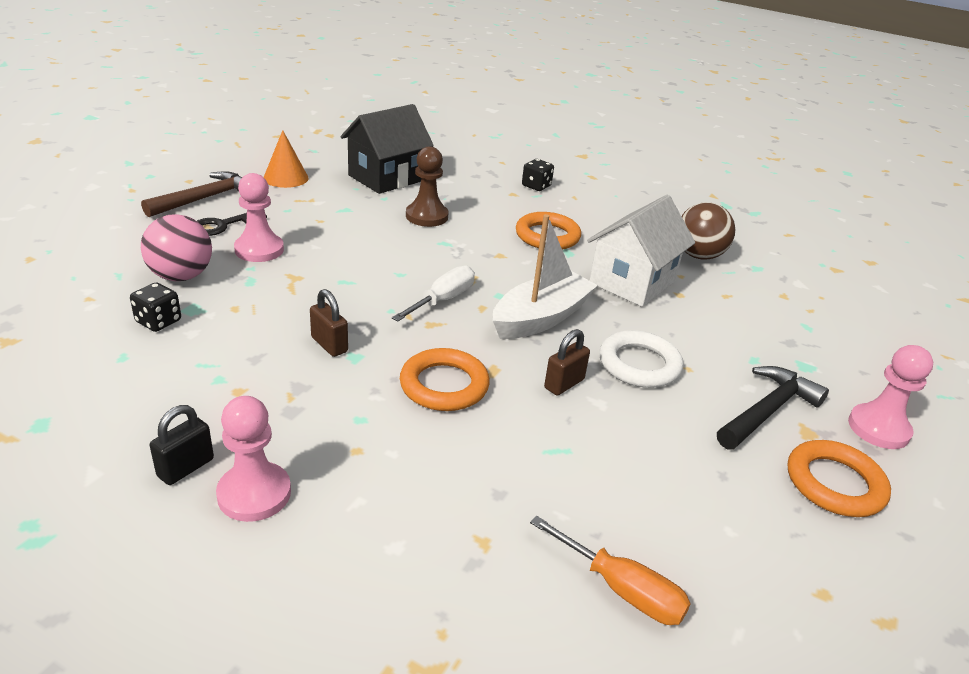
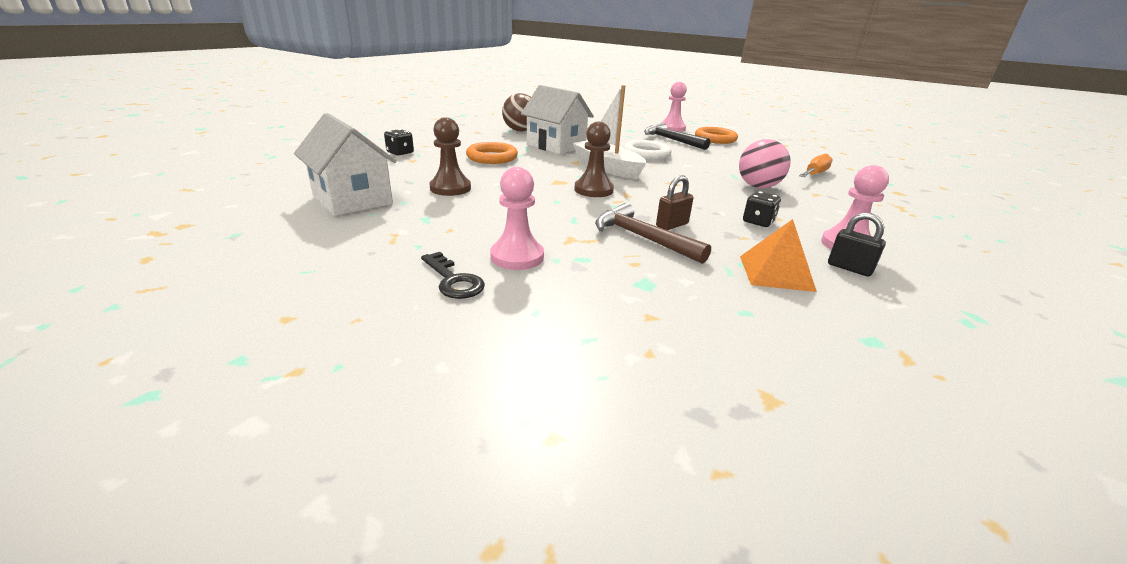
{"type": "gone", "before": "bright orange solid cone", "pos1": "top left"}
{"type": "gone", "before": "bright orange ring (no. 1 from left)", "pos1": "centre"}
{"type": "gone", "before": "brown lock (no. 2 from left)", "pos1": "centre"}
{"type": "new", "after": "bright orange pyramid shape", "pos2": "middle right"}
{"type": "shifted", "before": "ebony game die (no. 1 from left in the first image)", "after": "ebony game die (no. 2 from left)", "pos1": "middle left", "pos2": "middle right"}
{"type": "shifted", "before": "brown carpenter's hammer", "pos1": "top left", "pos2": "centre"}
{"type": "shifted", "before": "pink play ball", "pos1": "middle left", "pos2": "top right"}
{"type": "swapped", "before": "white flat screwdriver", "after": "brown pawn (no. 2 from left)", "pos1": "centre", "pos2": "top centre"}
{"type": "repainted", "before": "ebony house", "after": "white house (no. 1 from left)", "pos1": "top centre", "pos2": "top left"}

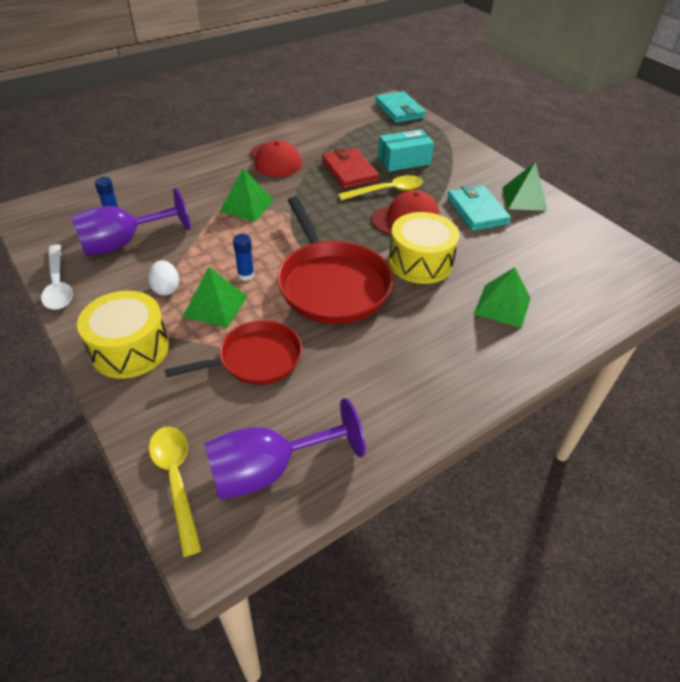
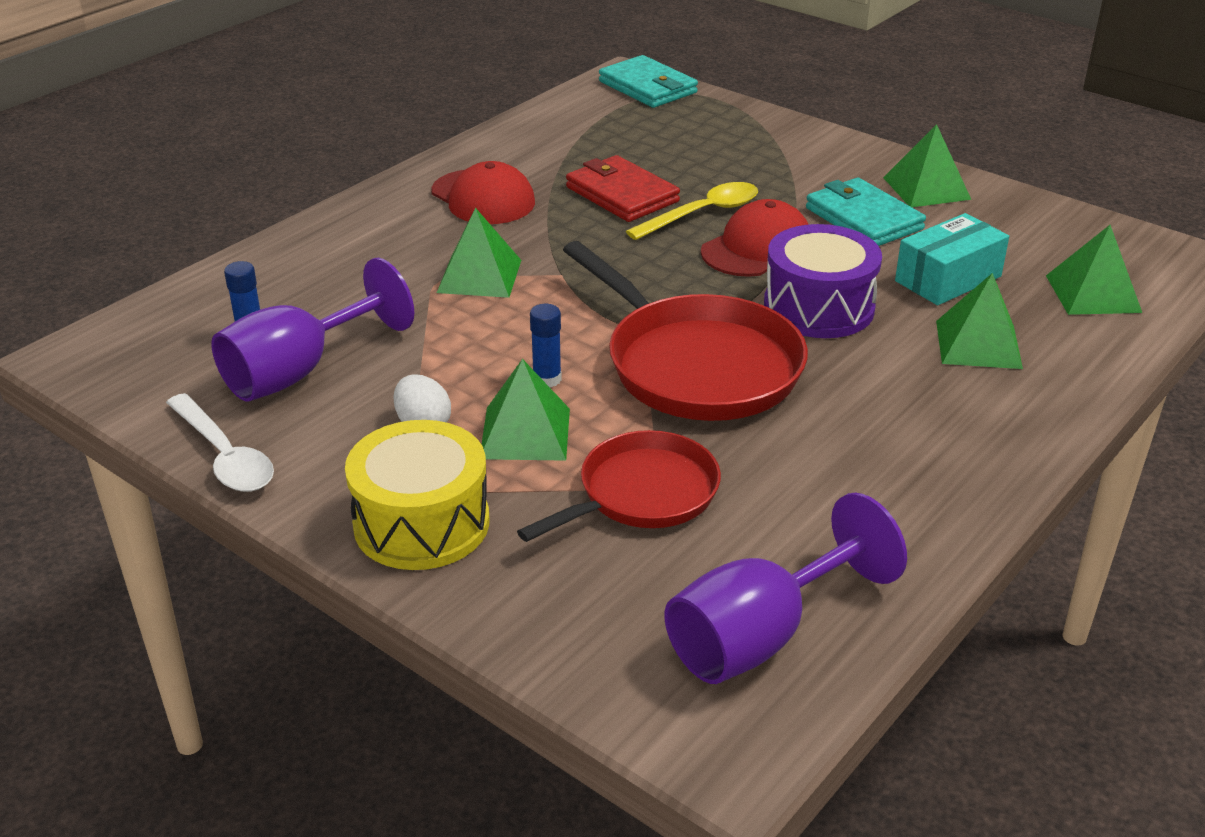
{"type": "gone", "before": "bright yellow tablespoon (no. 1 from left)", "pos1": "bottom left"}
{"type": "new", "after": "emerald pyramid shape (no. 5 from left)", "pos2": "top right"}
{"type": "shifted", "before": "teal parcel", "pos1": "top centre", "pos2": "top right"}
{"type": "repainted", "before": "bright yellow drum (no. 2 from left)", "after": "purple drum", "pos1": "centre", "pos2": "middle right"}

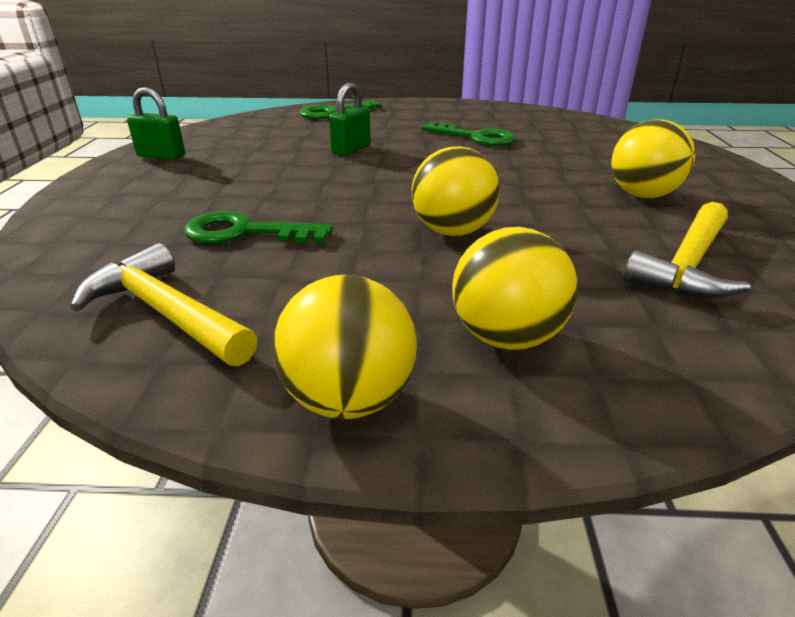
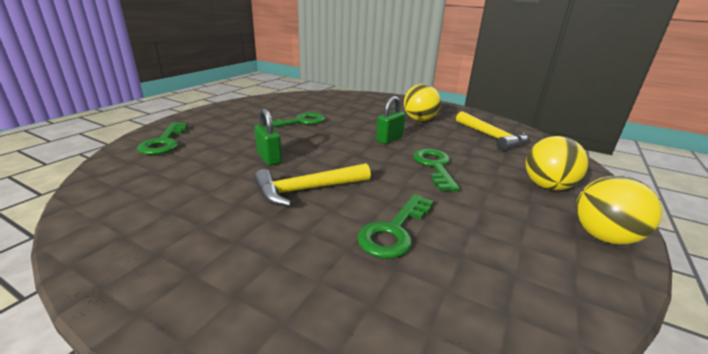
{"type": "shifted", "before": "bright yellow carpenter's hammer (no. 1 from left)", "pos1": "middle left", "pos2": "centre"}
{"type": "shifted", "before": "emerald lock (no. 1 from left in the first image)", "after": "emerald lock (no. 2 from left)", "pos1": "top left", "pos2": "centre"}
{"type": "swapped", "before": "bright yellow play ball (no. 2 from left)", "after": "emerald key (no. 4 from left)", "pos1": "top centre", "pos2": "centre"}

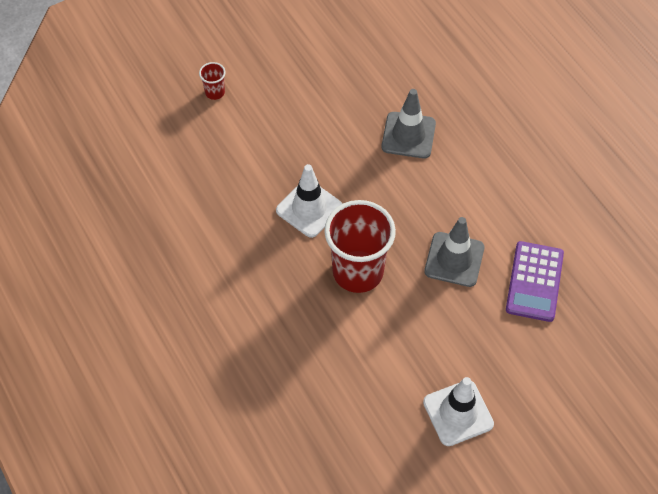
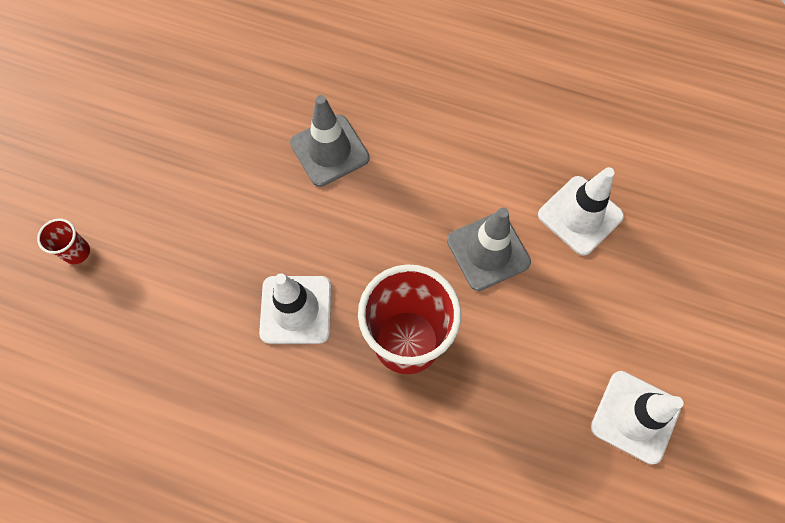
{"type": "swapped", "before": "purple pocket calculator", "after": "white safety cone (no. 2 from left)", "pos1": "middle right", "pos2": "middle right"}

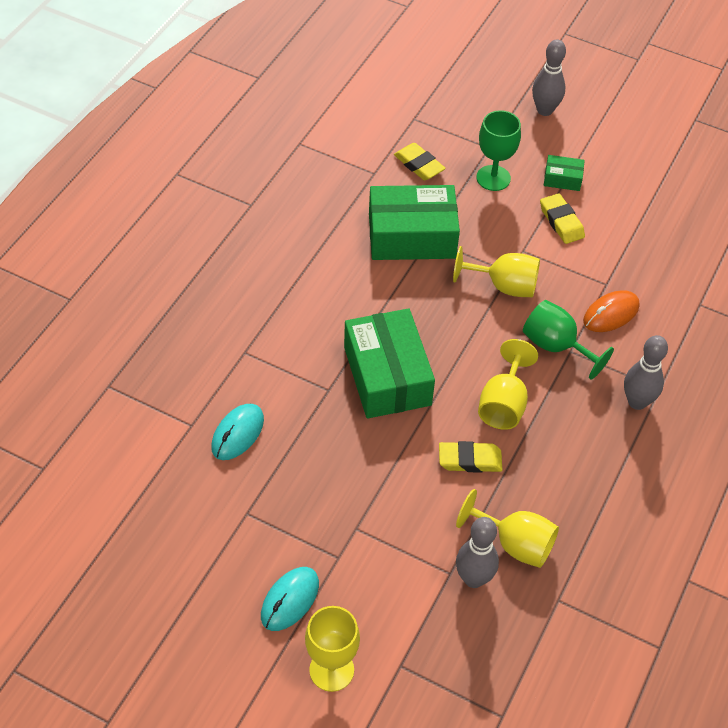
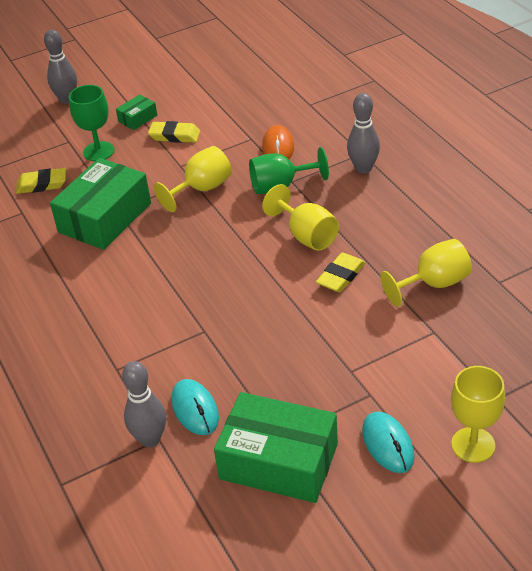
{"type": "shifted", "before": "emerald parcel (no. 1 from left in the first image)", "after": "emerald parcel (no. 3 from left)", "pos1": "centre", "pos2": "bottom centre"}
{"type": "shifted", "before": "ash-grey skittle (no. 1 from left in the first image)", "after": "ash-grey skittle (no. 2 from left)", "pos1": "bottom centre", "pos2": "bottom left"}

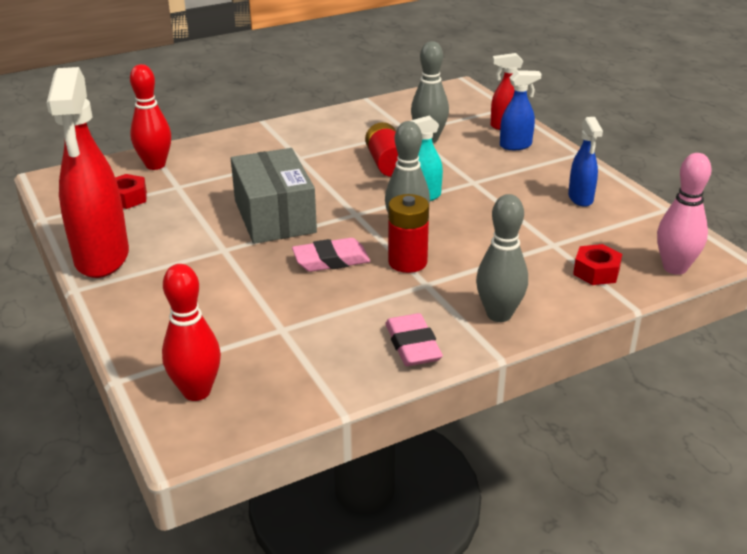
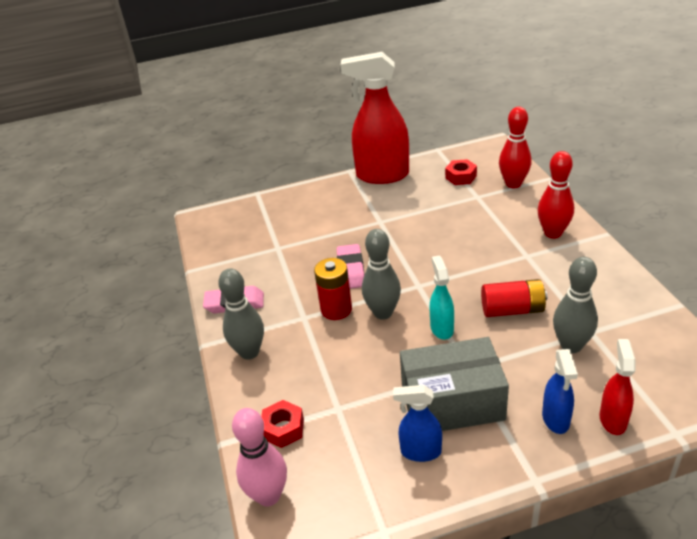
{"type": "shifted", "before": "crimson skittle (no. 2 from left)", "pos1": "middle left", "pos2": "middle right"}
{"type": "shifted", "before": "ash-grey parcel", "pos1": "centre", "pos2": "bottom centre"}

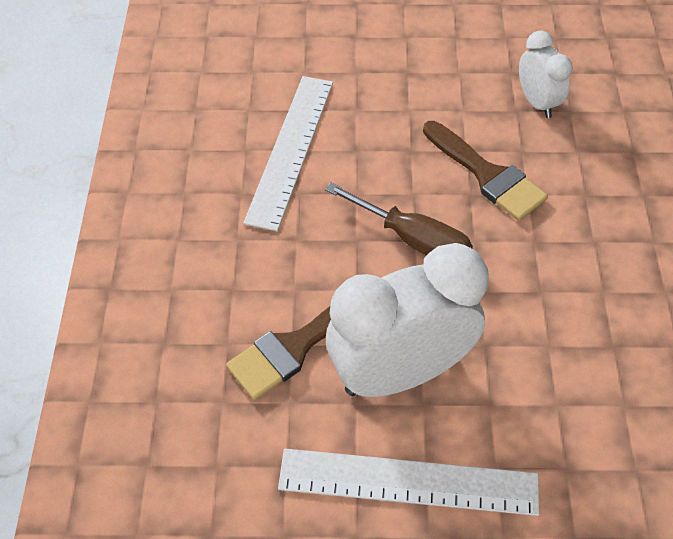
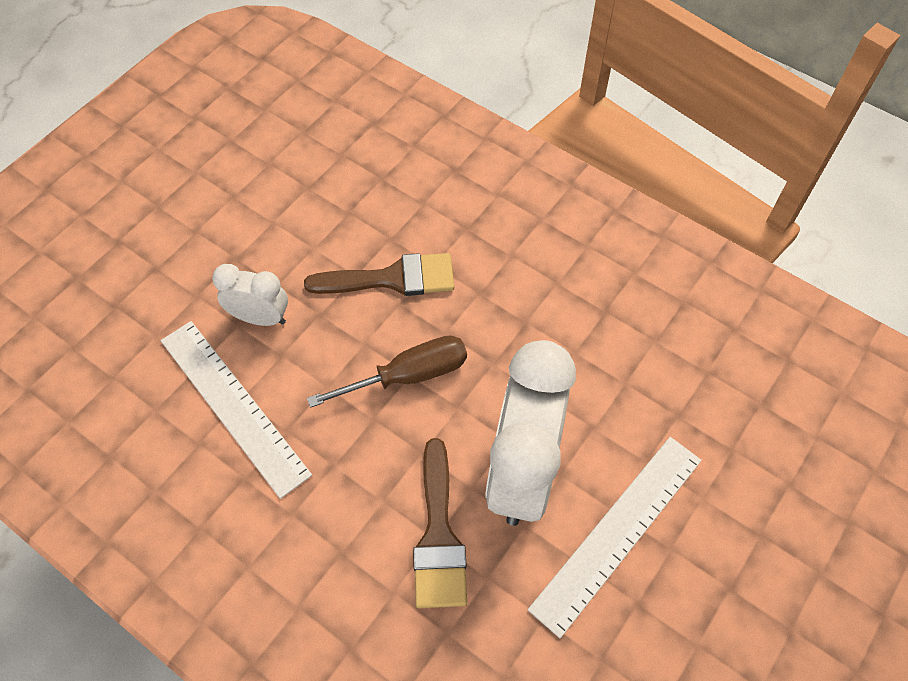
{"type": "shifted", "before": "white bedside clock (no. 2 from left in the first image)", "after": "white bedside clock (no. 1 from left)", "pos1": "top right", "pos2": "middle left"}

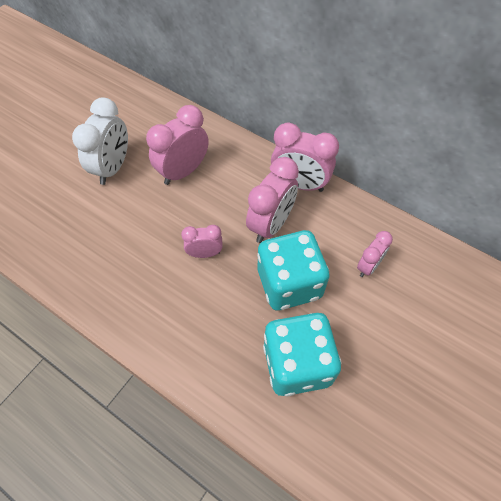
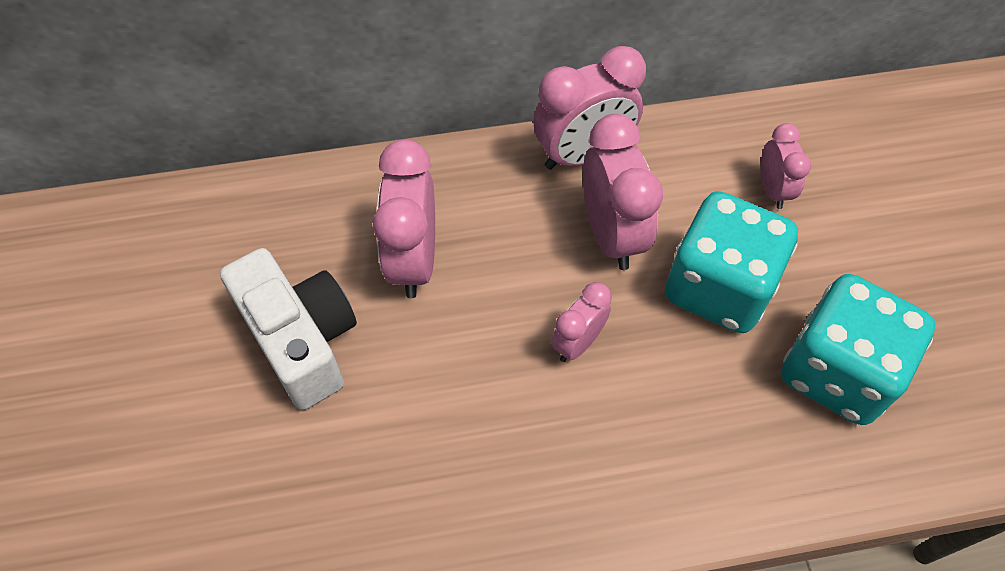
{"type": "swapped", "before": "white bedside clock", "after": "white camera", "pos1": "top left", "pos2": "middle left"}

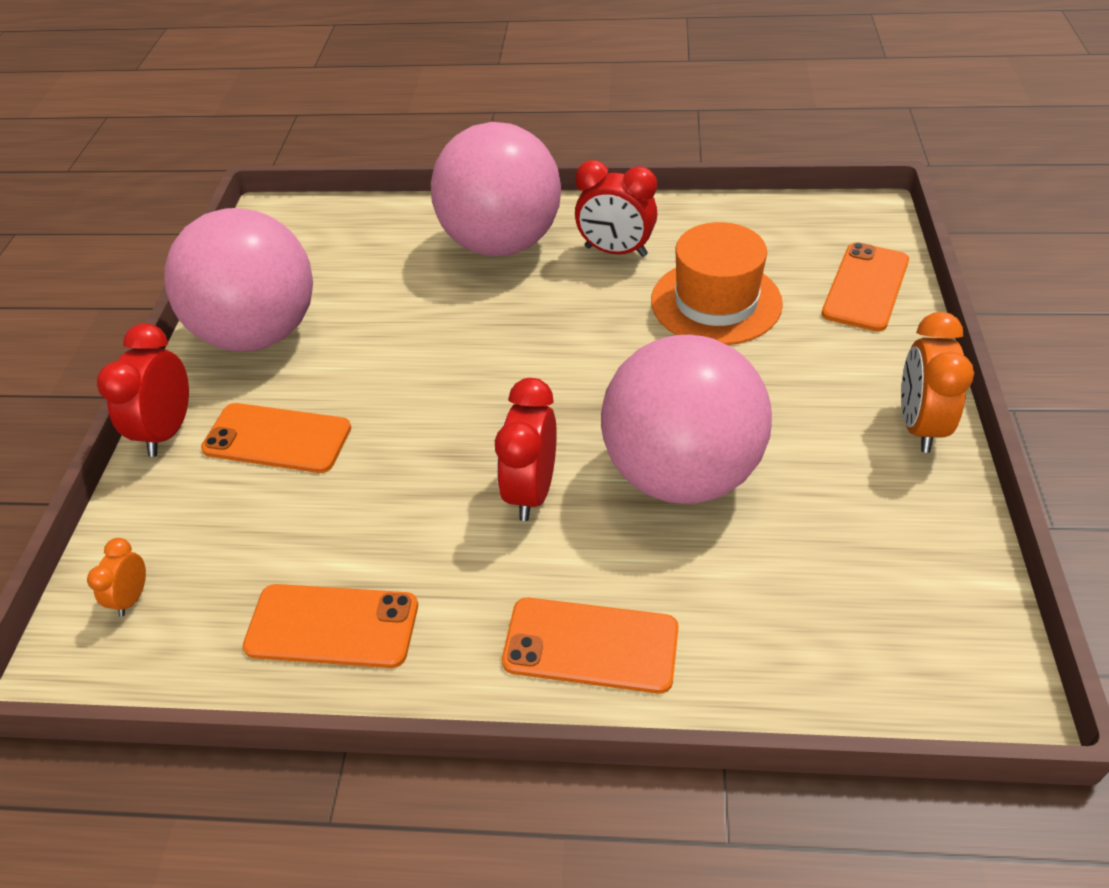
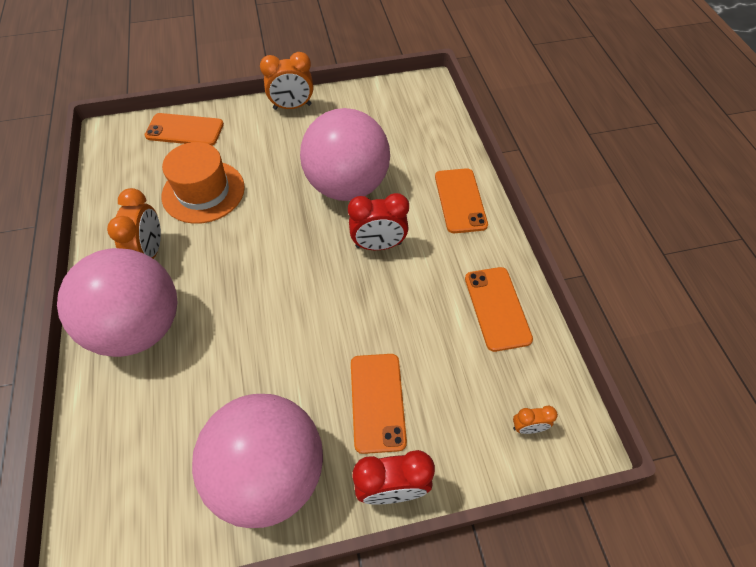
{"type": "repainted", "before": "crimson bedside clock (no. 3 from left)", "after": "bright orange bedside clock (no. 1 from left)", "pos1": "top centre", "pos2": "middle left"}

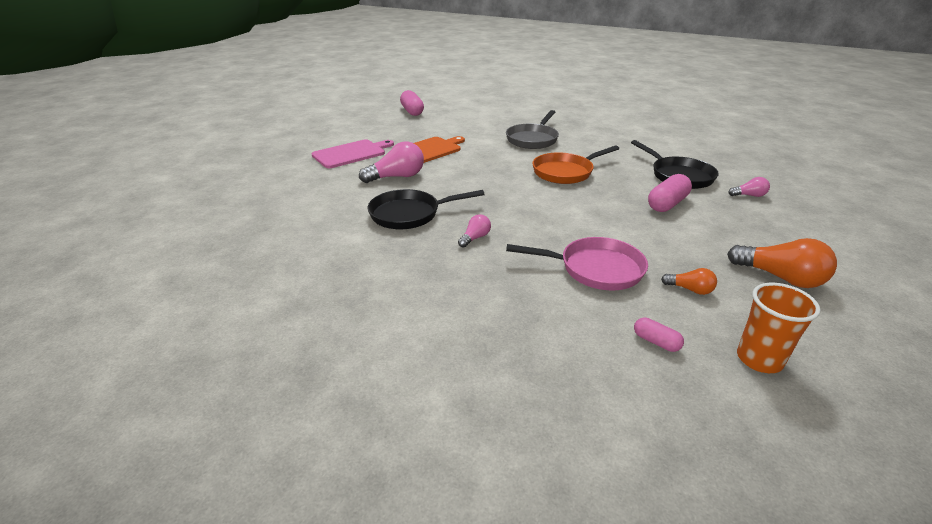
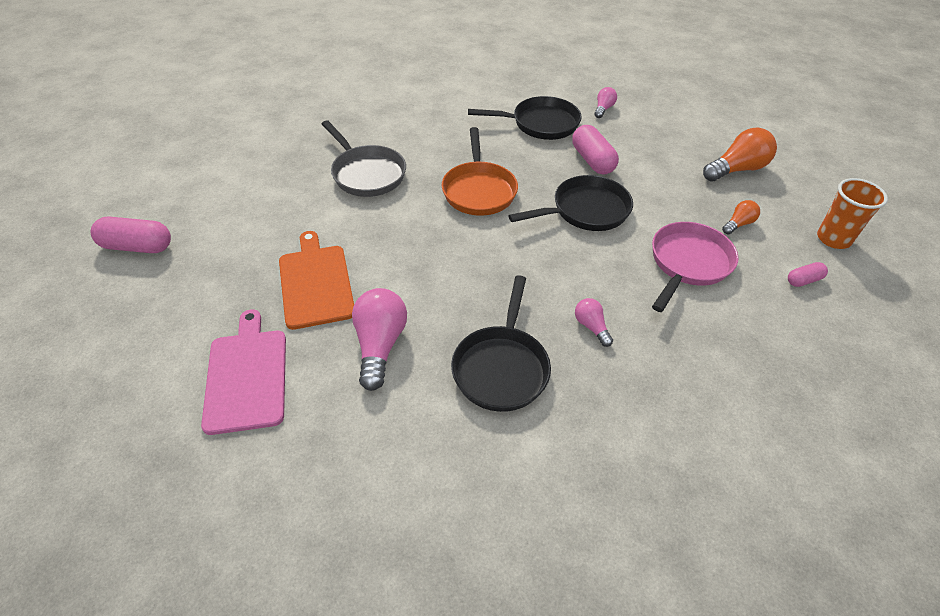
{"type": "new", "after": "ebony skillet (no. 3 from left)", "pos2": "top centre"}

